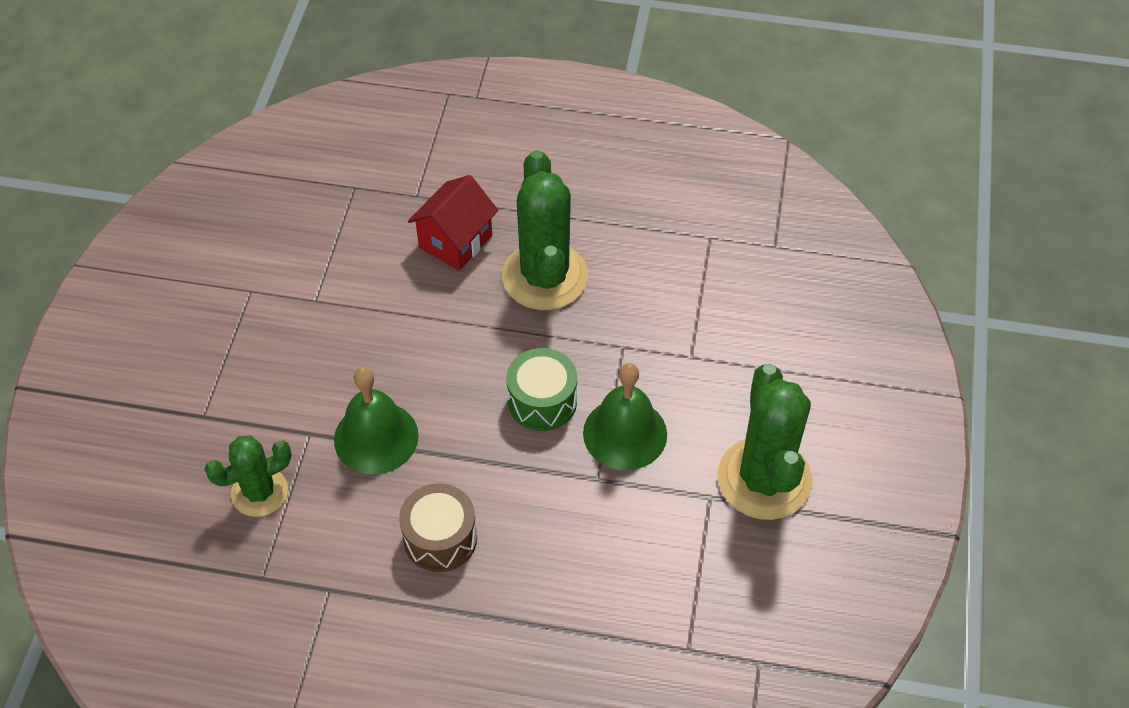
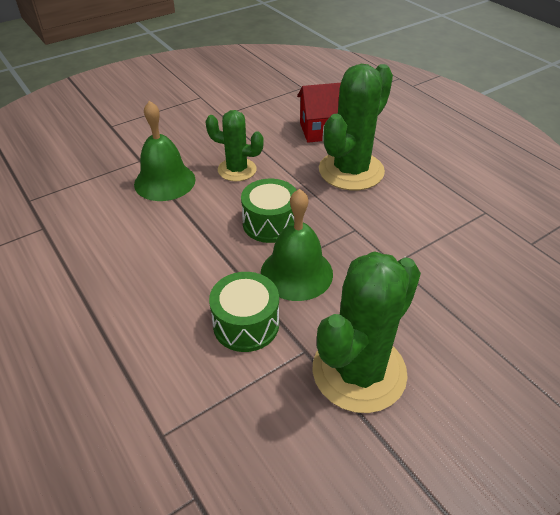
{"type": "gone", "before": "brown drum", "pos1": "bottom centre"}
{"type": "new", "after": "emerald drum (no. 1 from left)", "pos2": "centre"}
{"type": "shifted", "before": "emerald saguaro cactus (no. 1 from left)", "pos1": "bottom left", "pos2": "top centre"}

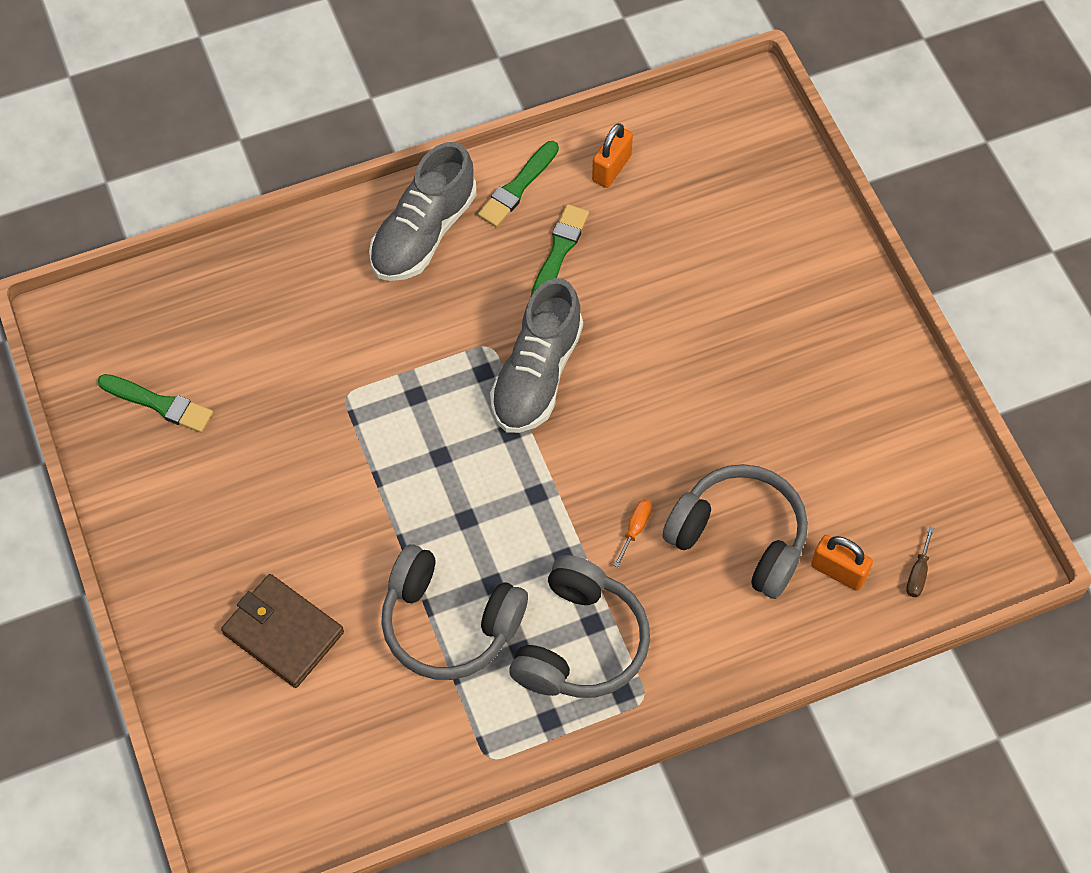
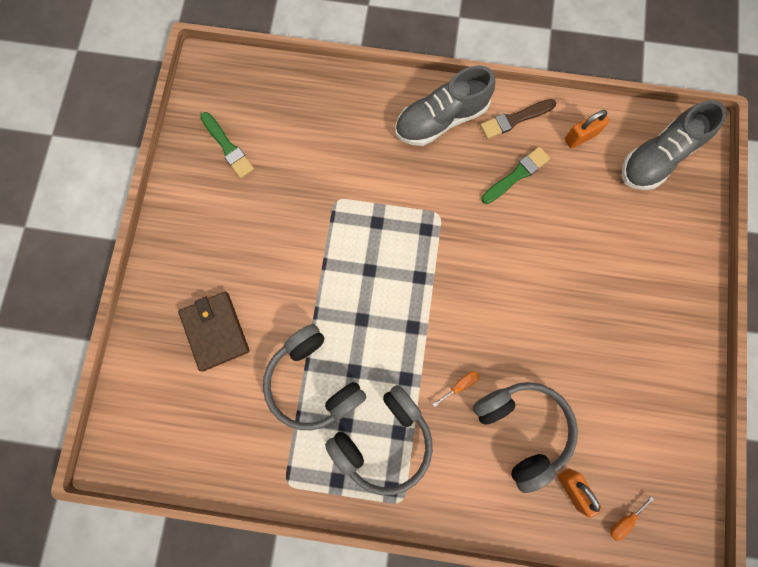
{"type": "shifted", "before": "ash-grey shoe (no. 2 from left)", "pos1": "centre", "pos2": "top right"}
{"type": "repainted", "before": "emerald paint brush (no. 2 from left)", "after": "brown paint brush", "pos1": "top centre", "pos2": "top right"}
{"type": "repainted", "before": "brown flat screwdriver", "after": "bright orange flat screwdriver (no. 2 from left)", "pos1": "middle right", "pos2": "bottom right"}

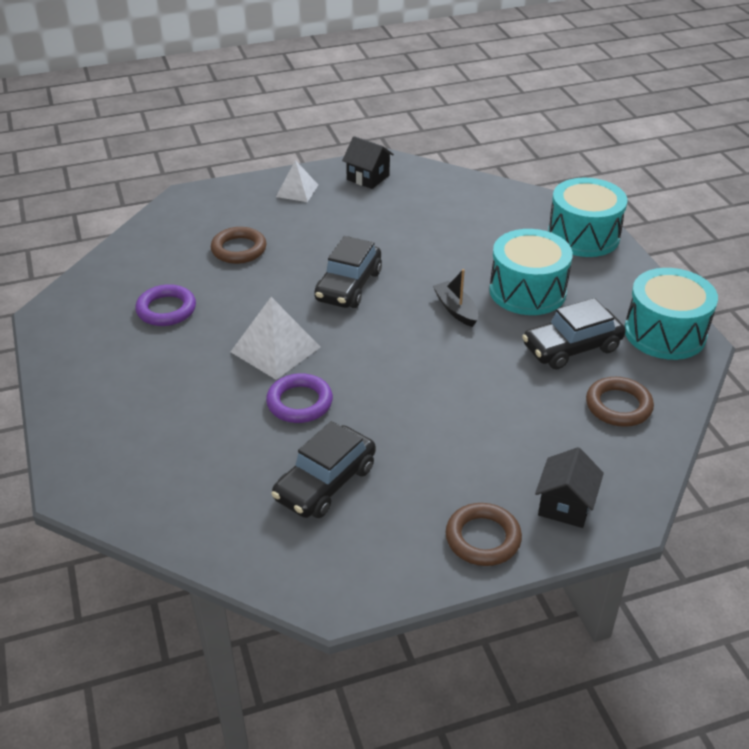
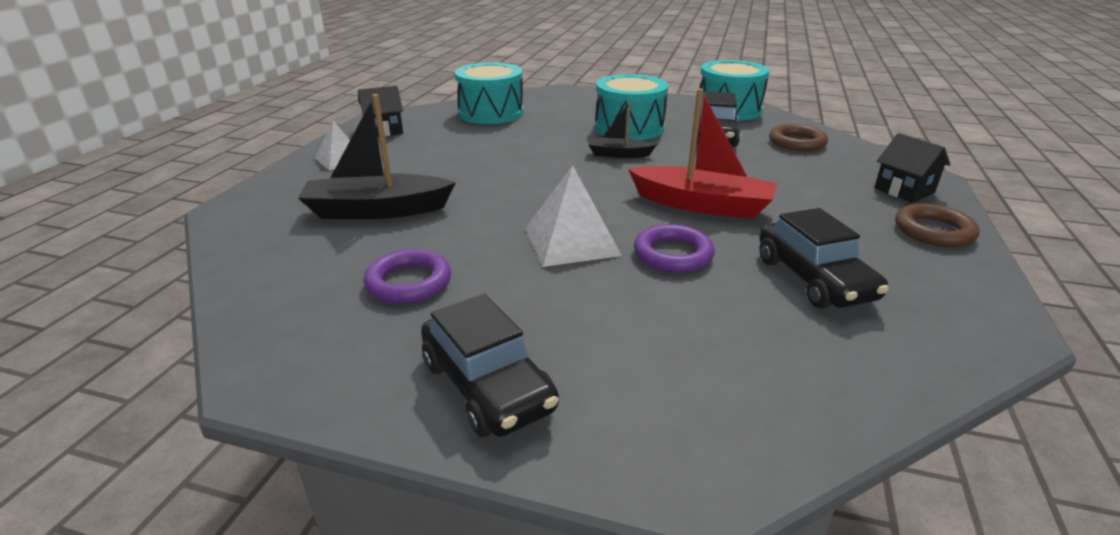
{"type": "new", "after": "crimson boat", "pos2": "top centre"}
{"type": "shifted", "before": "ebony toy car (no. 2 from left in the first image)", "after": "ebony toy car (no. 1 from left)", "pos1": "centre", "pos2": "bottom centre"}
{"type": "shifted", "before": "teal drum (no. 2 from left in the first image)", "after": "teal drum (no. 1 from left)", "pos1": "top right", "pos2": "top centre"}
{"type": "swapped", "before": "brown ring (no. 1 from left)", "after": "ebony boat (no. 1 from left)", "pos1": "top left", "pos2": "top centre"}

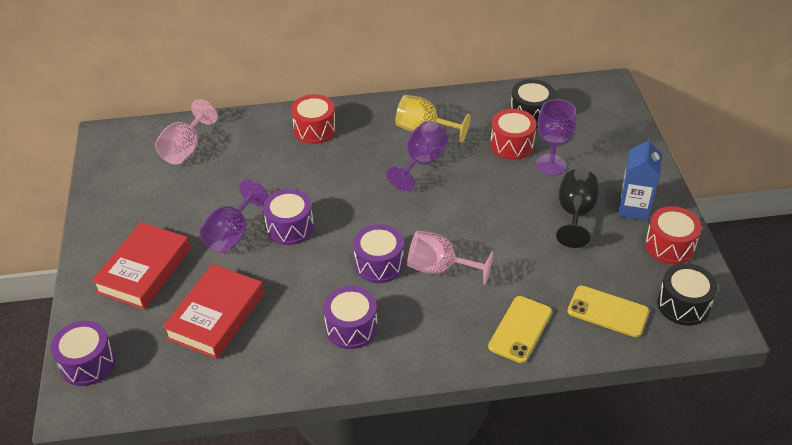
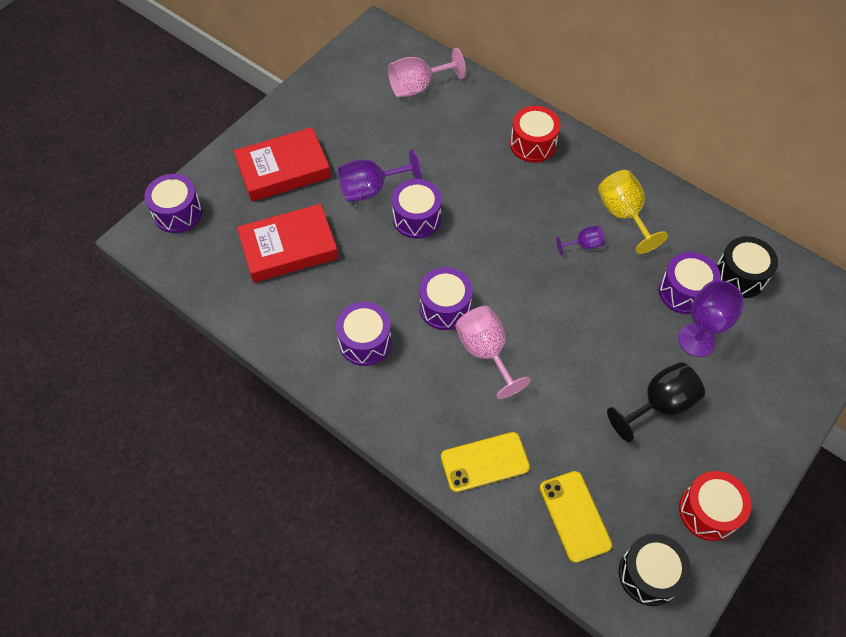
{"type": "gone", "before": "cobalt carton", "pos1": "middle right"}
{"type": "repainted", "before": "crimson drum (no. 2 from left)", "after": "purple drum (no. 5 from left)", "pos1": "top centre", "pos2": "middle right"}
{"type": "scaled", "before": "purple goblet (no. 2 from left)", "pos1": "centre", "pos2": "middle right", "scale": 0.55}

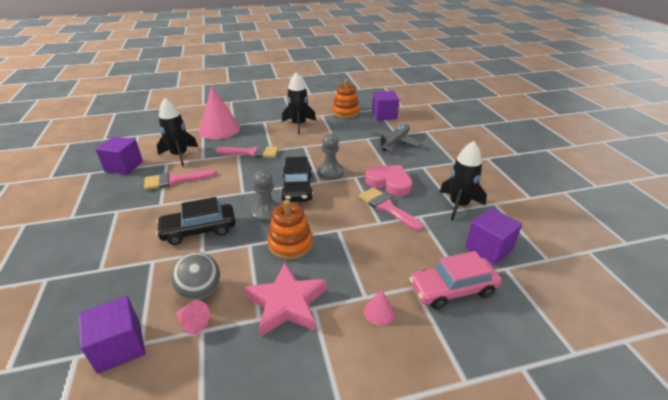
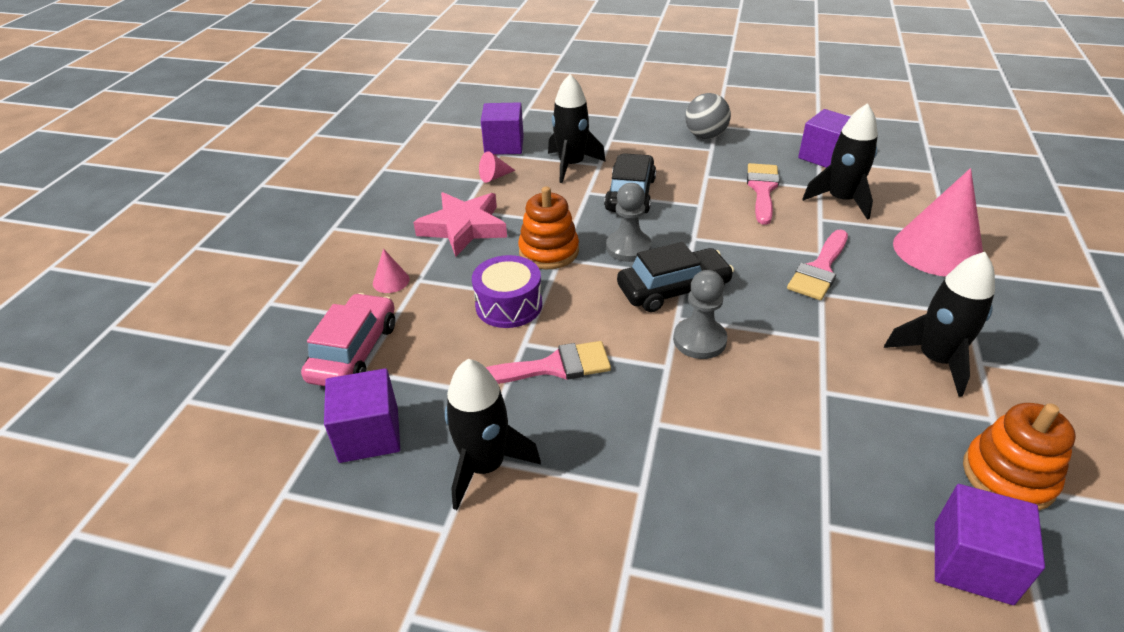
{"type": "gone", "before": "pink heart", "pos1": "centre"}
{"type": "gone", "before": "ash-grey plane", "pos1": "centre"}
{"type": "new", "after": "purple drum", "pos2": "centre"}
{"type": "new", "after": "ebony rocket (no. 2 from left)", "pos2": "top centre"}
{"type": "shifted", "before": "ash-grey play ball", "pos1": "bottom left", "pos2": "top centre"}
{"type": "rotated", "before": "ebony toy car (no. 2 from left)", "pos1": "centre", "pos2": "centre", "turn": 135}

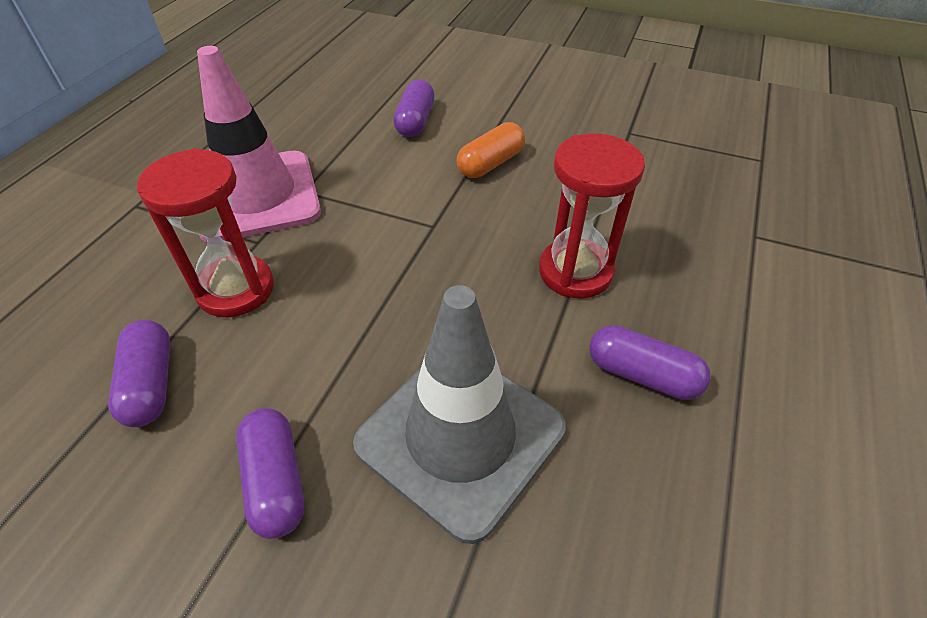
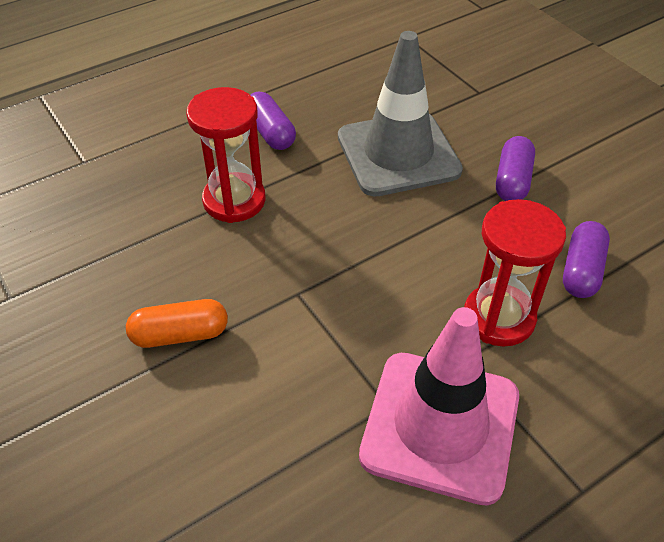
{"type": "gone", "before": "purple capsule (no. 3 from left)", "pos1": "top centre"}

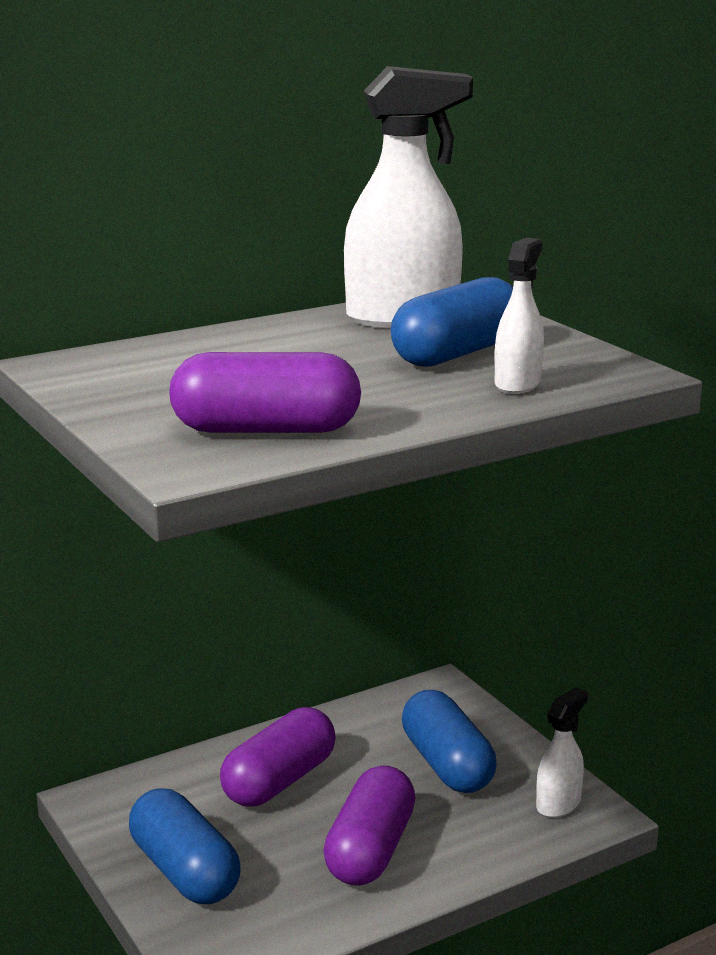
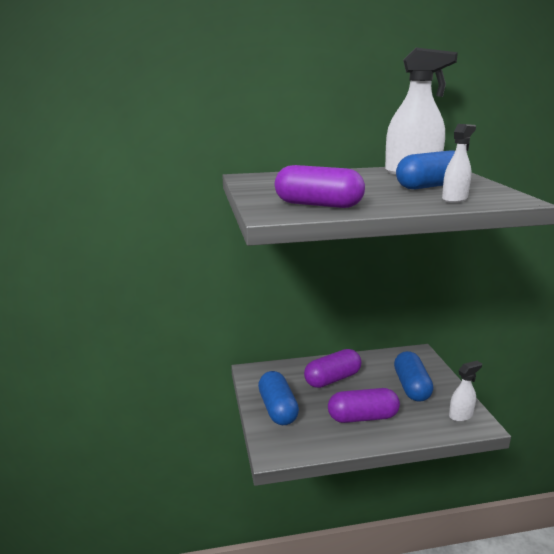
{"type": "rotated", "before": "purple capsule (no. 3 from left)", "pos1": "bottom centre", "pos2": "bottom centre", "turn": 45}

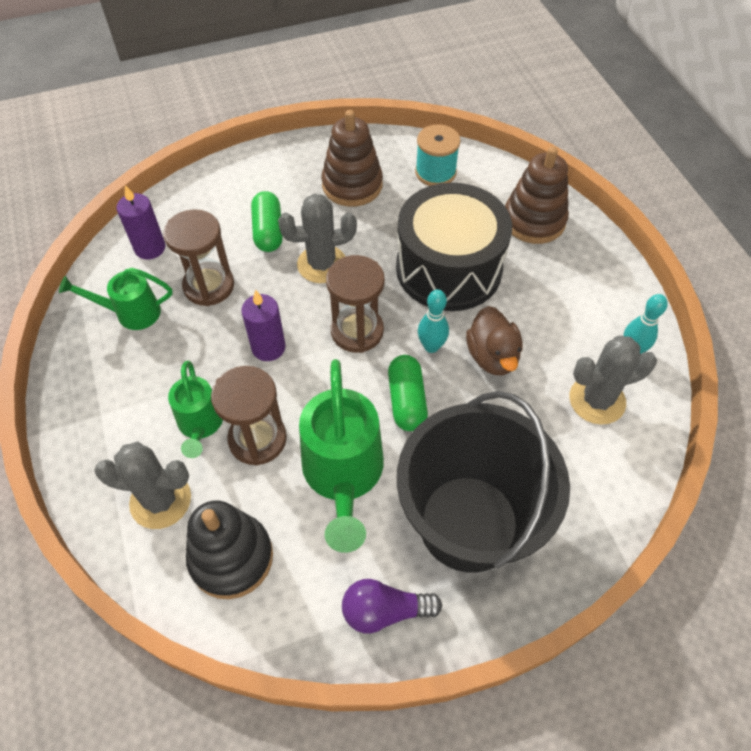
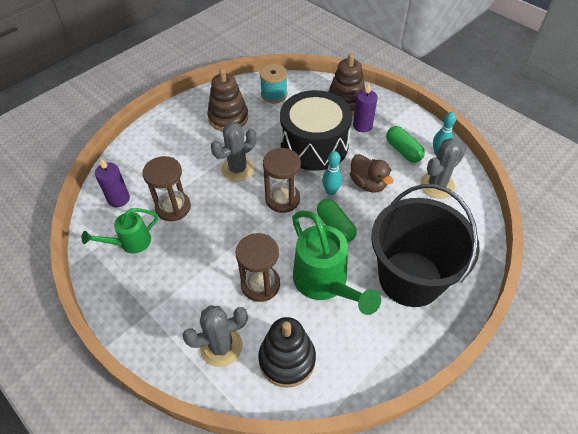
{"type": "gone", "before": "emerald sprinkling can (no. 2 from left)", "pos1": "middle left"}
{"type": "gone", "before": "purple lightbulb", "pos1": "bottom centre"}
{"type": "shifted", "before": "purple wax candle (no. 2 from left)", "pos1": "centre", "pos2": "top centre"}
{"type": "shifted", "before": "emerald capsule (no. 1 from left in the first image)", "after": "emerald capsule (no. 2 from left)", "pos1": "top centre", "pos2": "top right"}

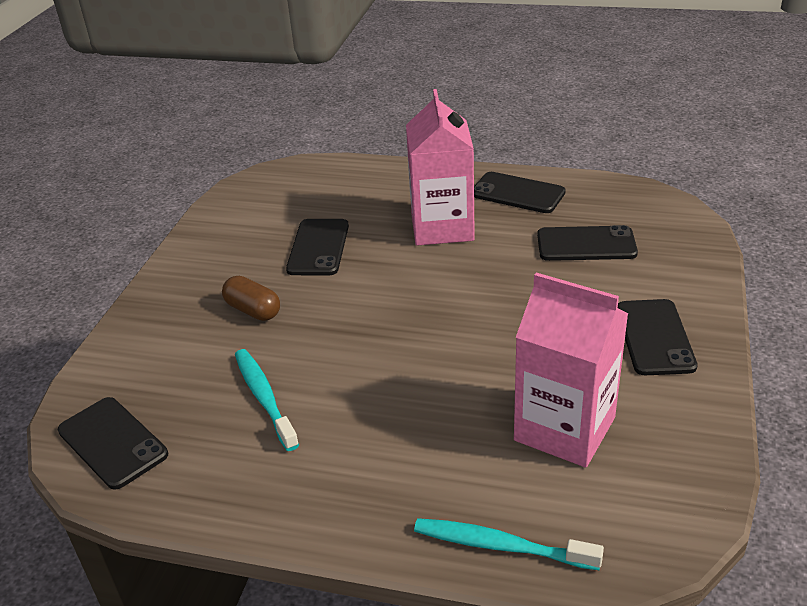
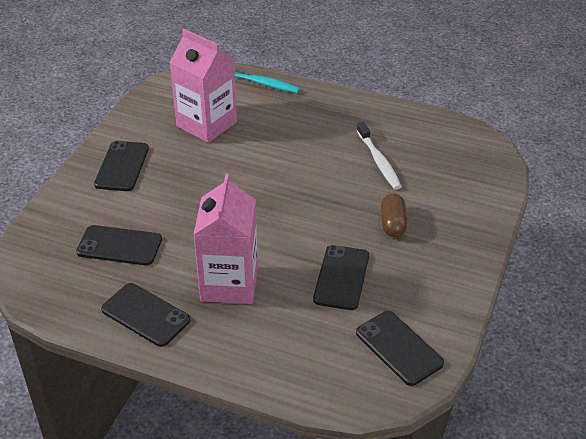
{"type": "shifted", "before": "ebony smartphone (no. 1 from left in the first image)", "after": "ebony smartphone (no. 5 from left)", "pos1": "bottom left", "pos2": "bottom right"}
{"type": "repainted", "before": "teal tooth brush (no. 1 from left)", "after": "white tooth brush", "pos1": "middle left", "pos2": "centre"}
{"type": "rotated", "before": "brown capsule", "pos1": "middle left", "pos2": "middle right", "turn": 45}

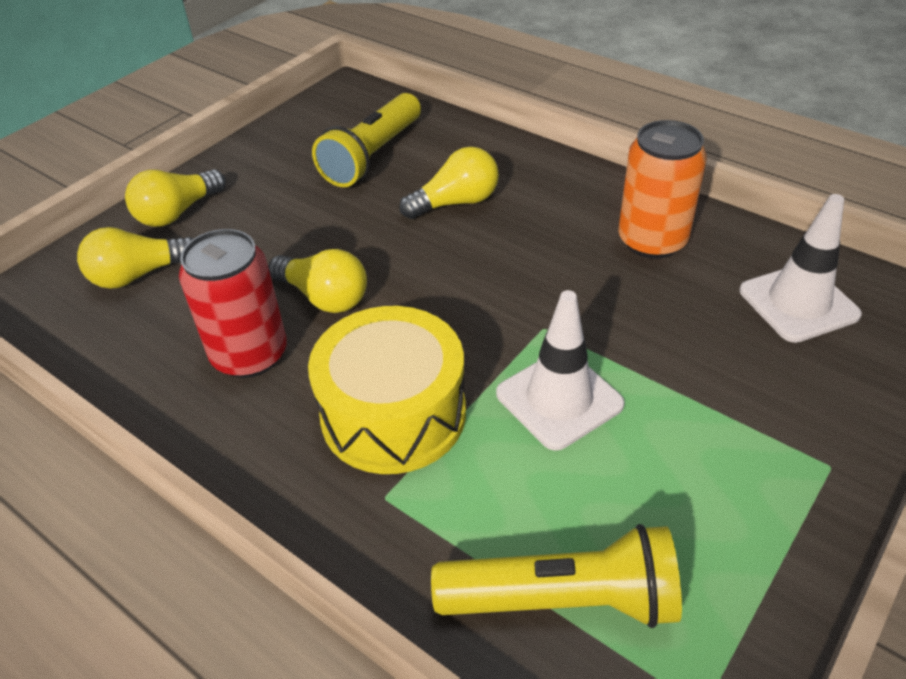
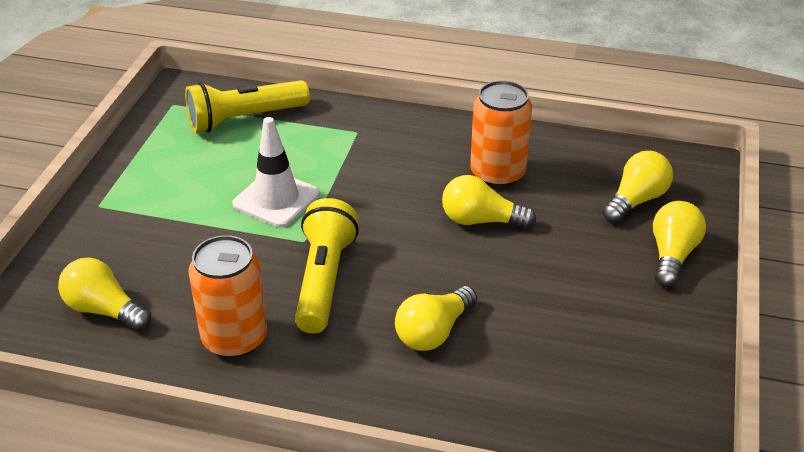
{"type": "gone", "before": "bright yellow drum", "pos1": "centre"}
{"type": "shifted", "before": "bright yellow pocket torch (no. 1 from left in the first image)", "after": "bright yellow pocket torch (no. 2 from left)", "pos1": "top centre", "pos2": "centre"}
{"type": "swapped", "before": "white safety cone (no. 2 from left)", "after": "bright yellow lightbulb (no. 1 from left)", "pos1": "middle right", "pos2": "middle left"}
{"type": "repainted", "before": "crimson can", "after": "bright orange can (no. 2 from left)", "pos1": "middle left", "pos2": "top centre"}

